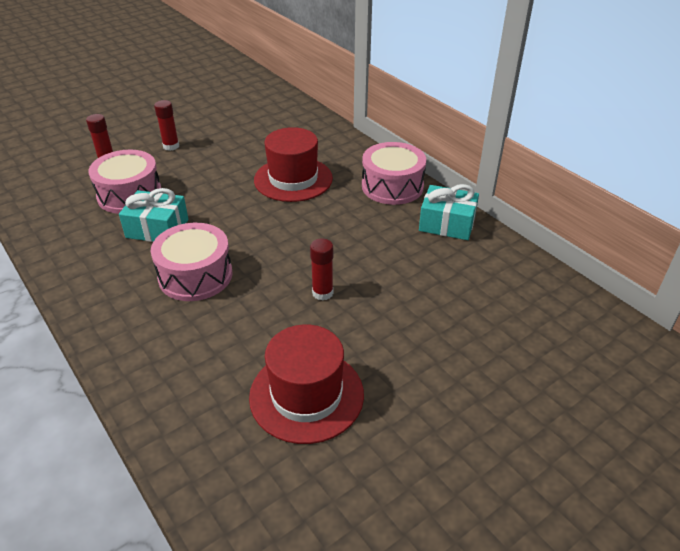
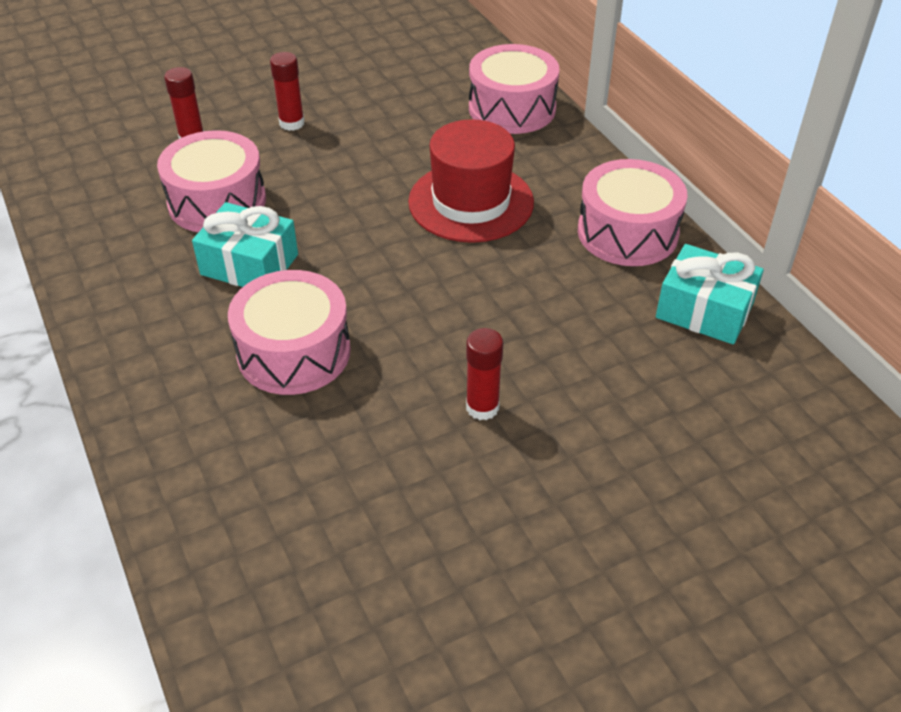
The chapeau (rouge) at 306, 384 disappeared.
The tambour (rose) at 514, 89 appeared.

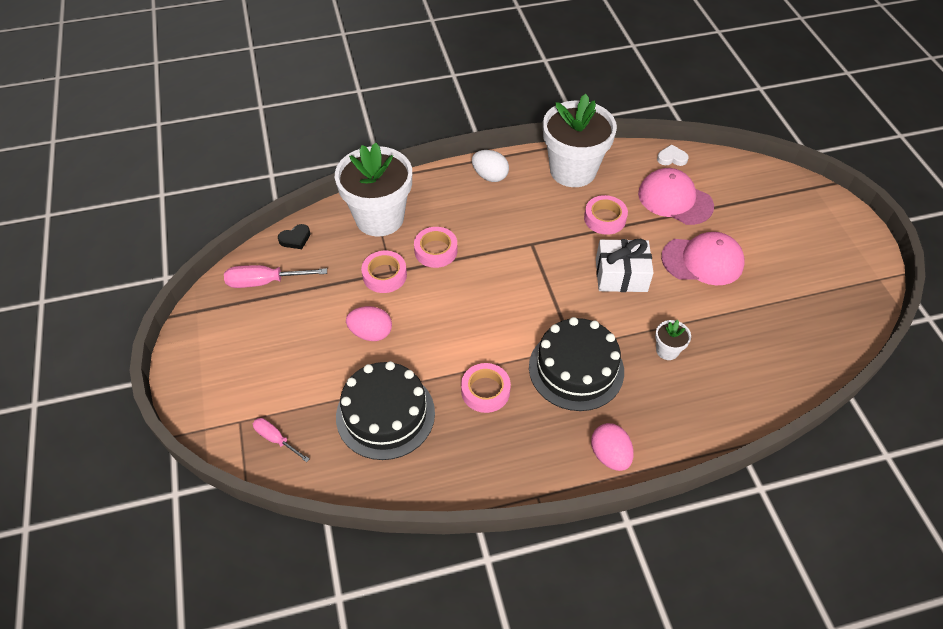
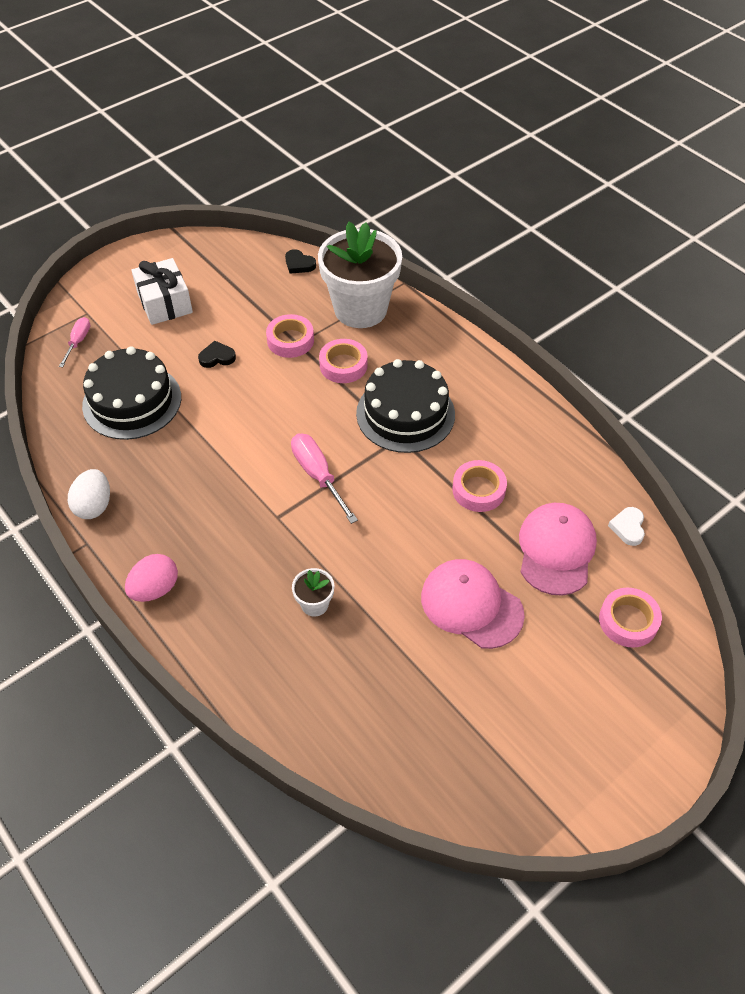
The pot de fleurs (blanc) at 580, 140 disappeared.
The tournevis (rose) moved from 275, 276 to 324, 478.
The ruban adhésif (rose) moved from 486, 388 to 630, 618.
The œuf (blanc) moved from 490, 166 to 89, 494.
The gâteau (noir) moved from 576, 364 to 405, 406.
The cadeau (blanc) moved from 625, 265 to 162, 291.
The œuf (rose) at 369, 323 was replaced by the cœur (noir) at 217, 354.
The cœur (blanc) at 673, 155 turned 150 degrees counterclockwise.
The casquette (rose) at 703, 259 turned 150 degrees clockwise.

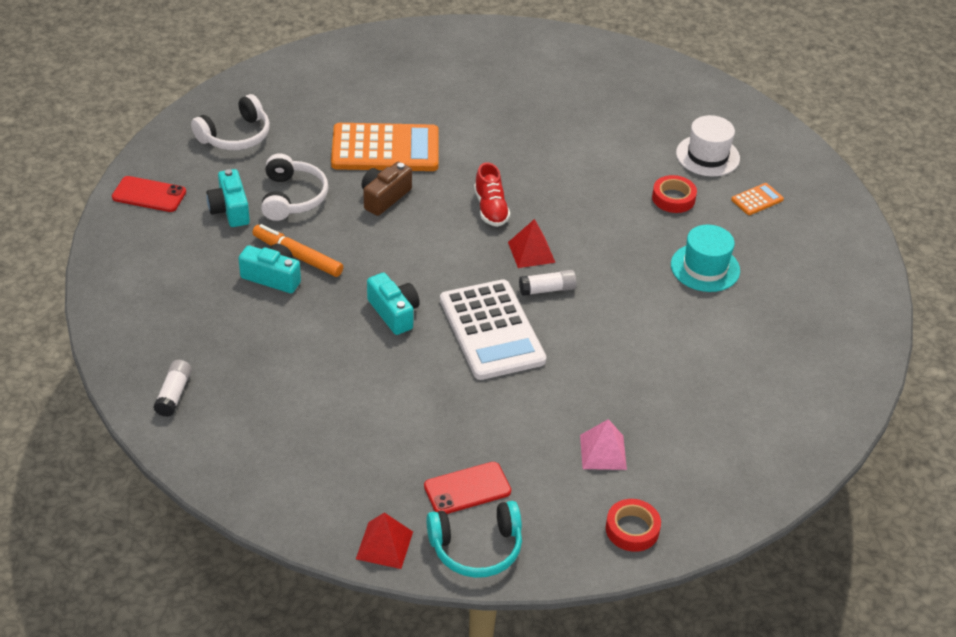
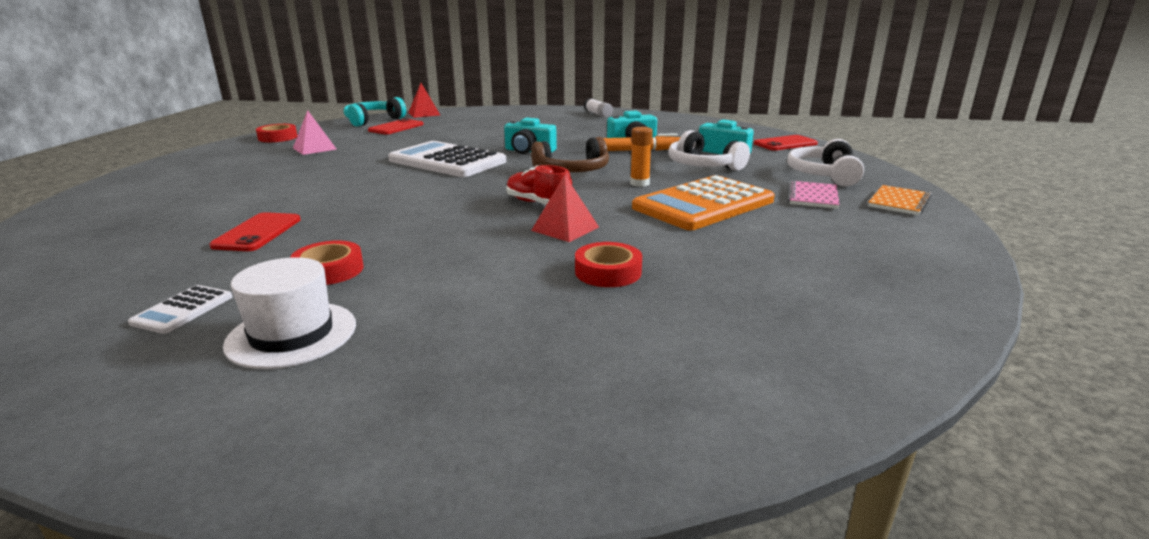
The bâton de colle (blanc) at 548, 283 disappeared.
The casque audio (marron) at 570, 154 appeared.
The ruban adhésif (rouge) at 608, 264 appeared.
The carnet (rose) at 814, 195 appeared.
The carnet (orange) at 900, 200 appeared.
The pyramide (rouge) moved from 532, 243 to 565, 208.
The appareil photo (marron) at 386, 189 was replaced by the bâton de colle (orange) at 641, 157.
The chapeau (turquoise) at 705, 258 was replaced by the téléphone (rouge) at 255, 231.
The calculatrice (orange) at 757, 199 became the calculatrice (blanc) at 180, 309.

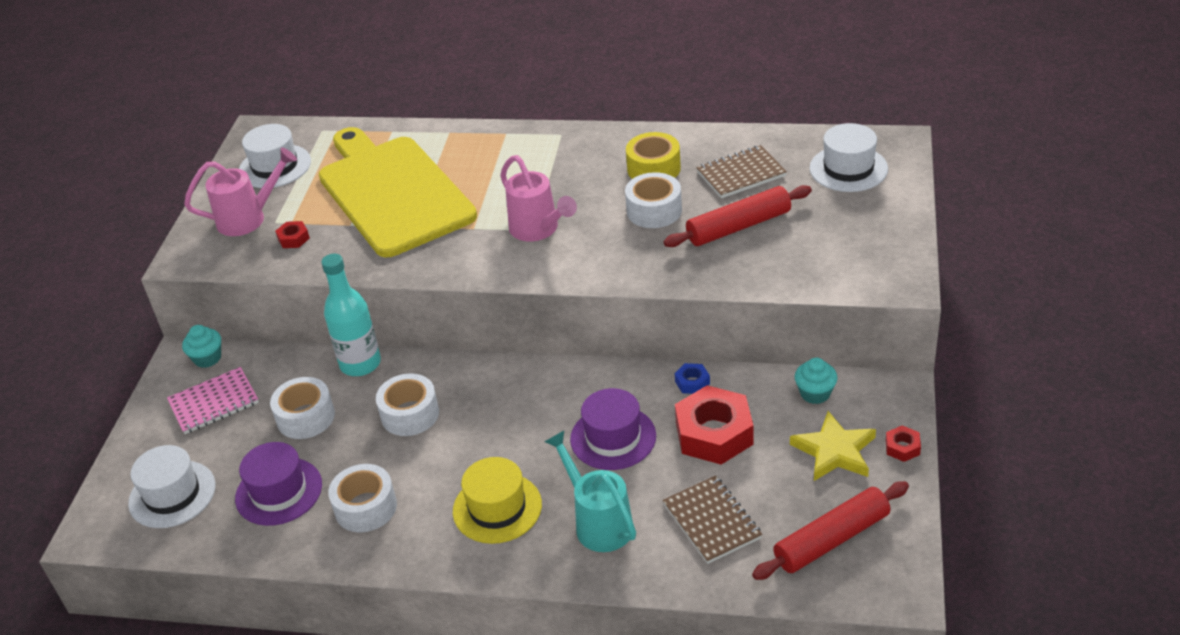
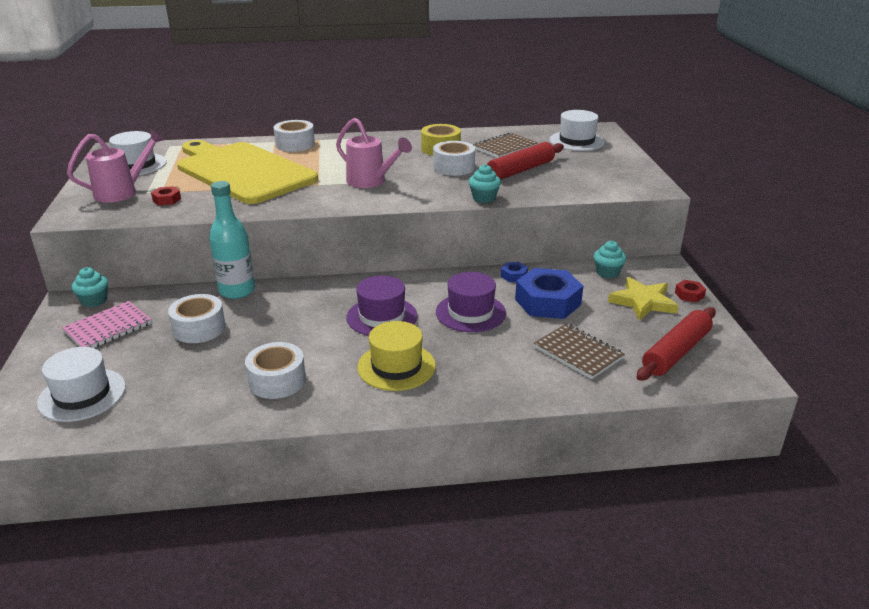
The arrosoir (turquoise) at 590, 491 disappeared.
The muffin (turquoise) at 485, 183 appeared.
The chapeau (violet) moved from 278, 484 to 381, 306.
The ruban adhésif (blanc) moved from 407, 404 to 294, 136.
The écrou (rouge) at 714, 425 became the écrou (bleu) at 549, 293.

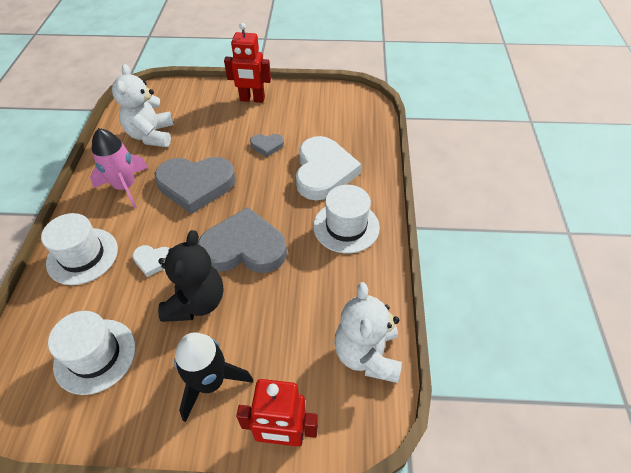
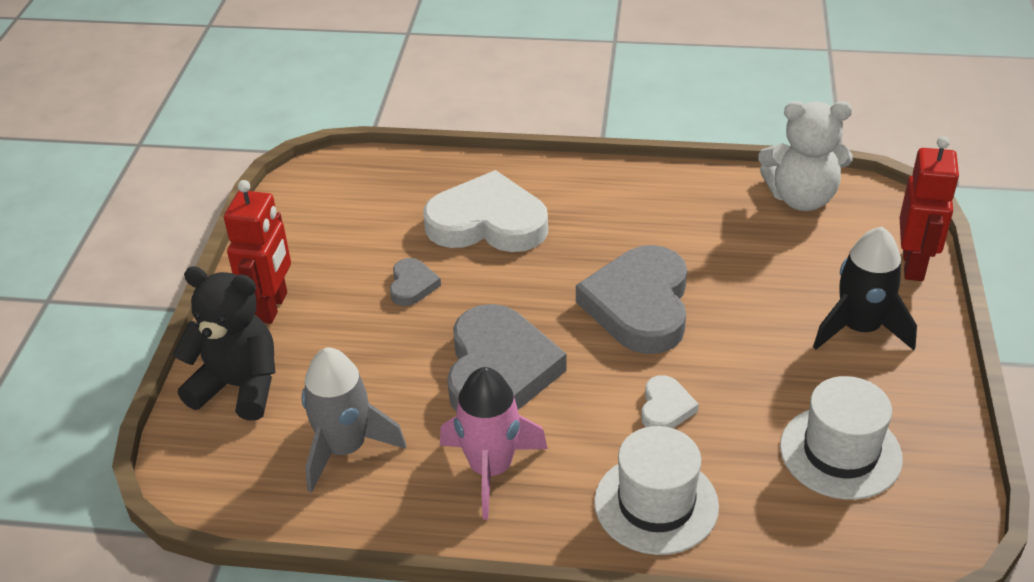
The chapeau (blanc) at 346, 219 disappeared.
The ours en peluche (noir) moved from 191, 276 to 224, 343.
The ours en peluche (blanc) at 143, 105 was replaced by the fusée (gris) at 354, 420.

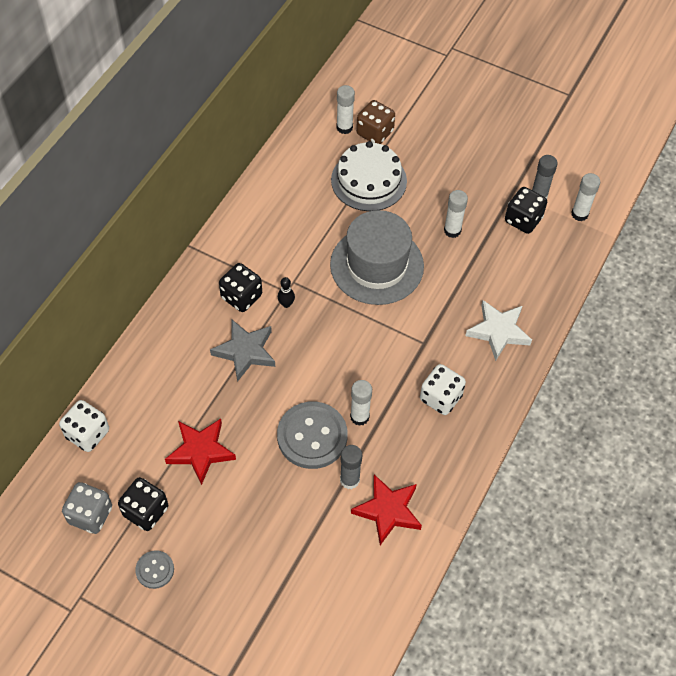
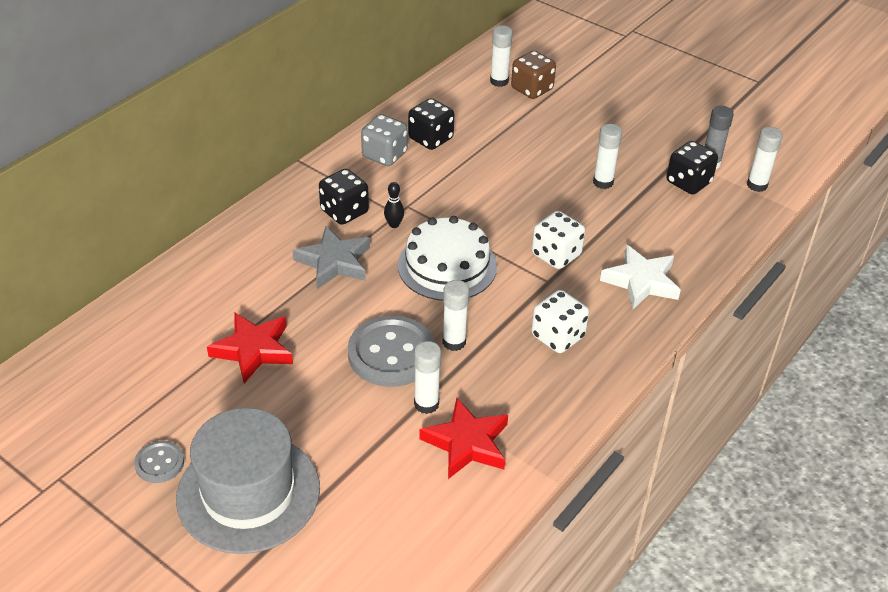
The dé (blanc) moved from 84, 426 to 558, 240.
The dé (gris) moved from 87, 508 to 384, 140.
The dé (noir) moved from 143, 504 to 431, 124.
The chapeau (gris) moved from 377, 257 to 248, 481.
The gâteau (blanc) moved from 369, 176 to 447, 258.
The bâton de colle (gris) at 351, 467 became the bâton de colle (blanc) at 427, 377.

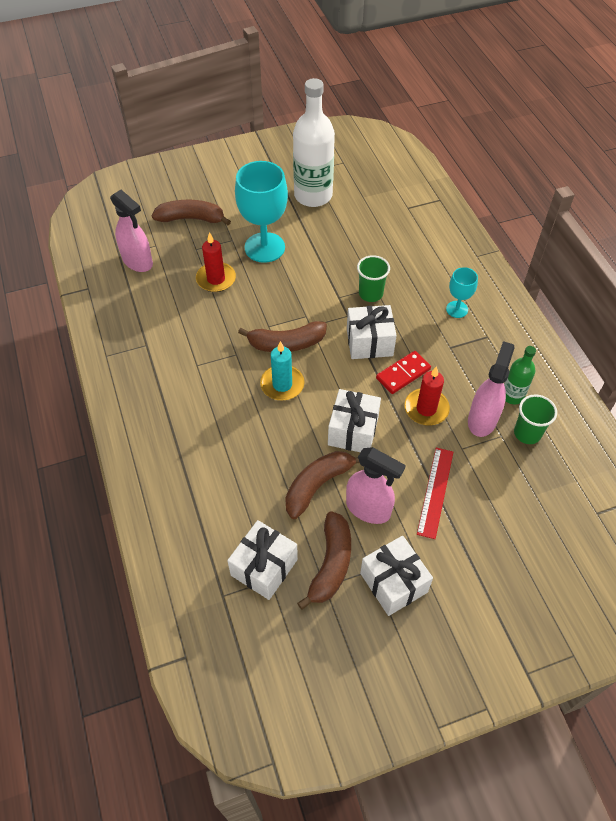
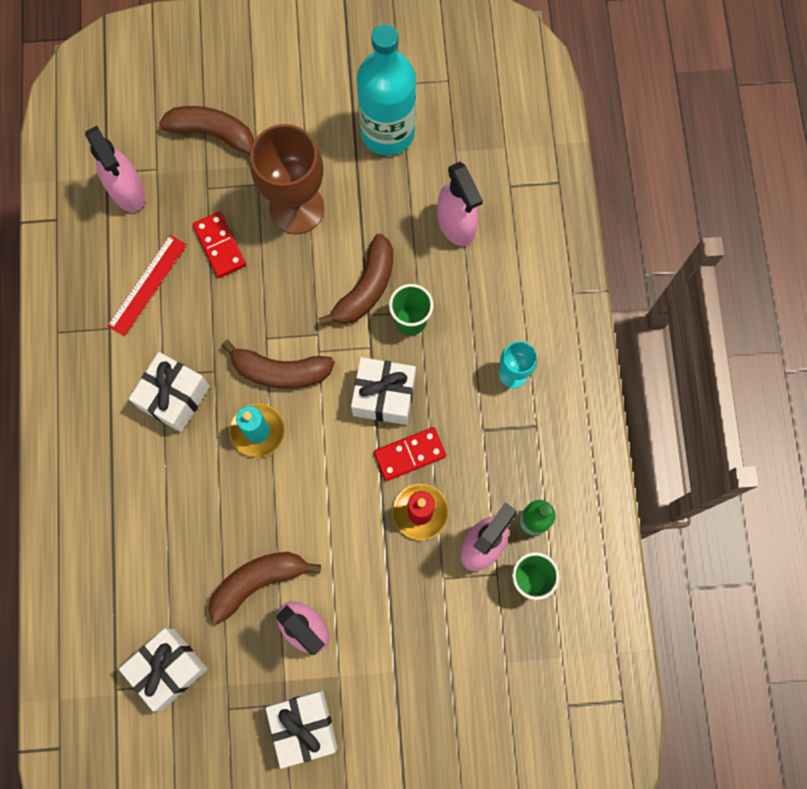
The vaporisateur (rose) at 460, 204 appeared.
The banane (marron) moved from 324, 560 to 355, 280.
The cadeau (blanc) moved from 354, 420 to 169, 392.
The règle (rouge) moved from 435, 493 to 147, 285.
The bougie (rouge) at 216, 262 was replaced by the domino (rouge) at 219, 244.
The verre à pied (turquoise) at 261, 212 became the verre à pied (marron) at 287, 179.
The bouteille (blanc) at 314, 142 became the bouteille (turquoise) at 386, 90.

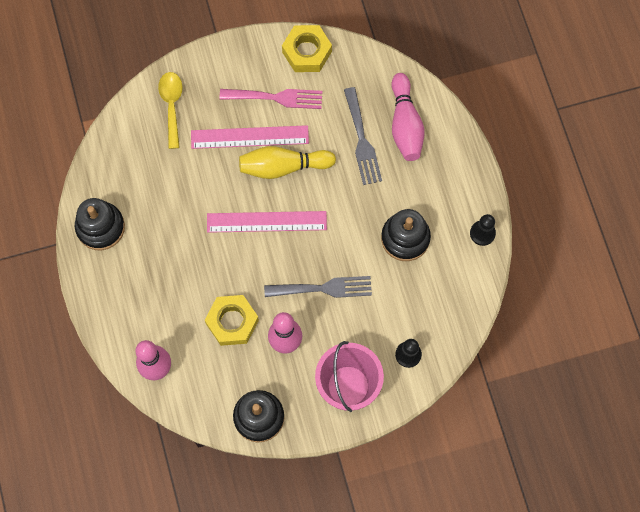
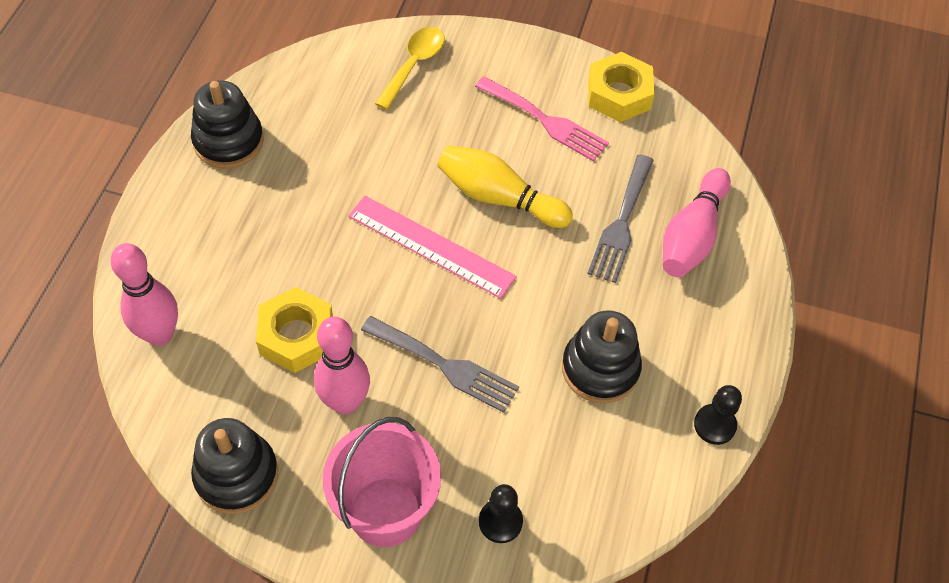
The règle (rose) at 250, 137 disappeared.

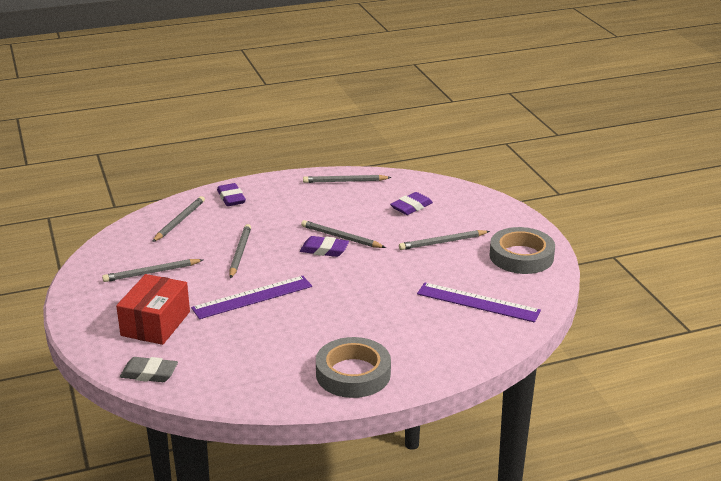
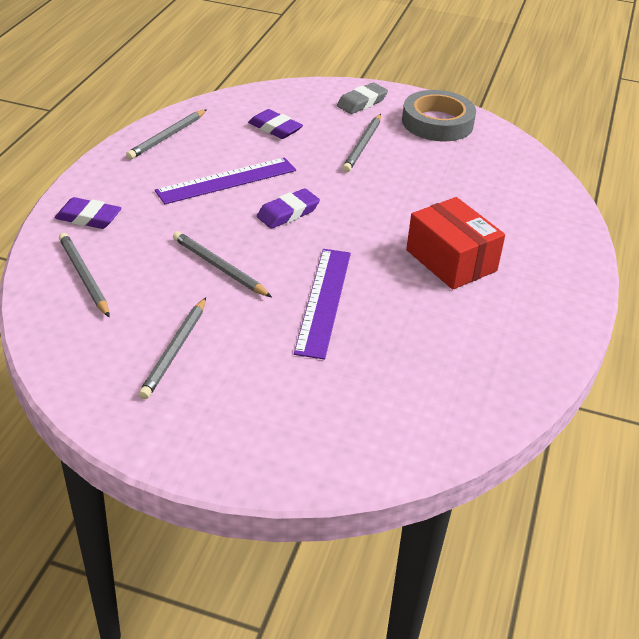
The crayon (gris) at 343, 234 disappeared.
The ruban adhésif (gris) at 353, 367 disappeared.
The boîte (rouge) moved from 153, 309 to 455, 243.
The gomme (gris) moved from 149, 369 to 362, 98.
The règle (violet) moved from 479, 302 to 225, 180.
The gomme (violet) at 411, 203 turned 45 degrees counterclockwise.

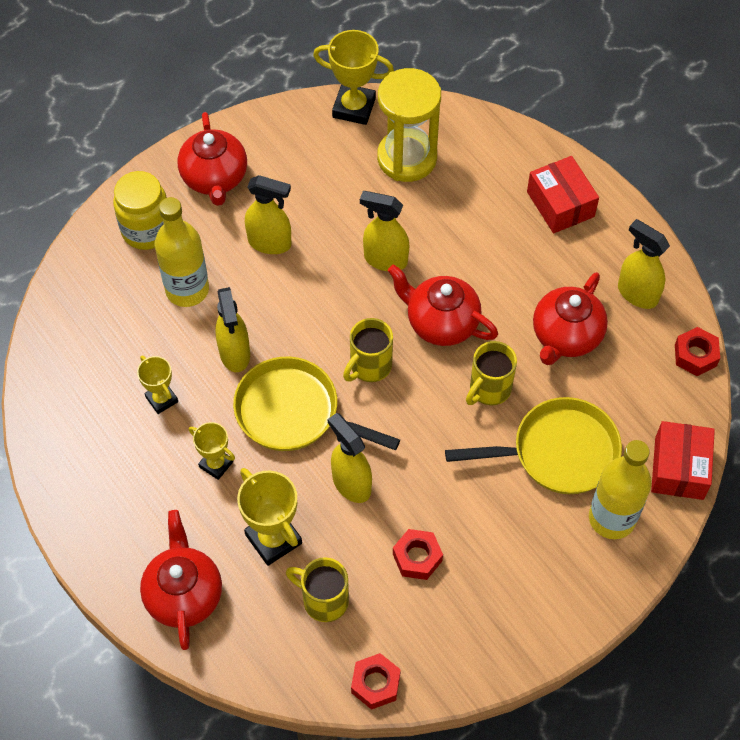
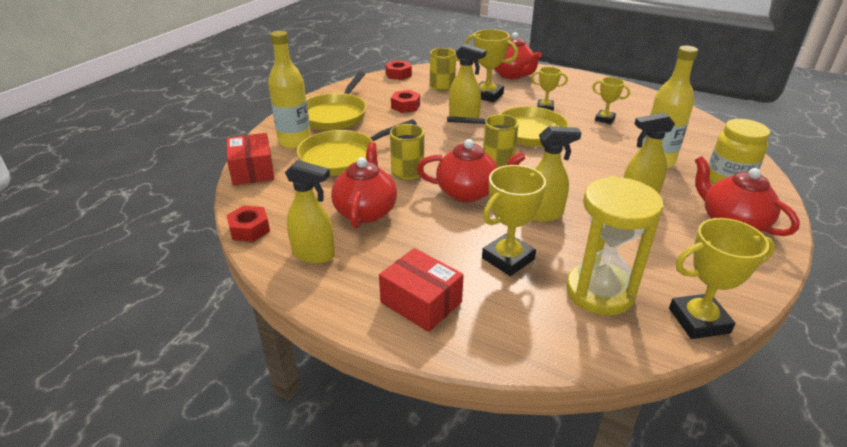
The vaporisateur (jaune) at 232, 329 disappeared.
The poêle (jaune) at 337, 101 appeared.
The trophée (jaune) at 514, 220 appeared.

